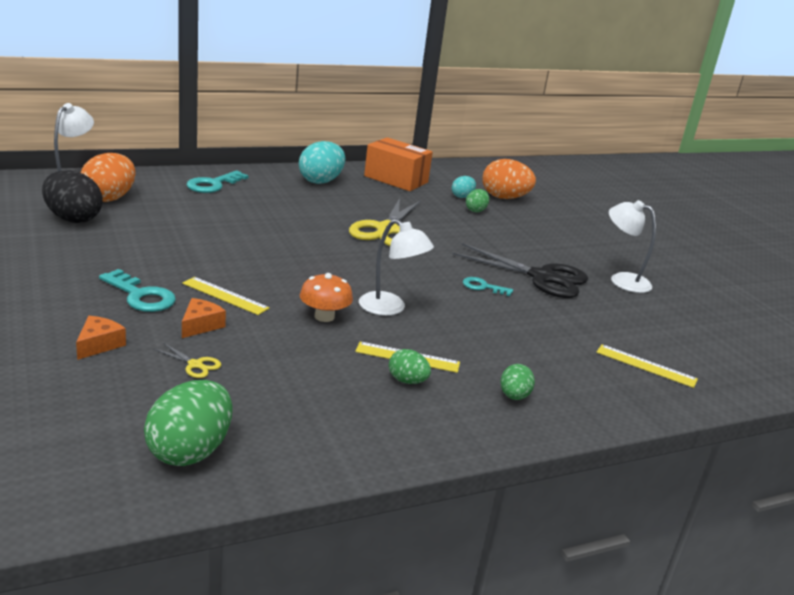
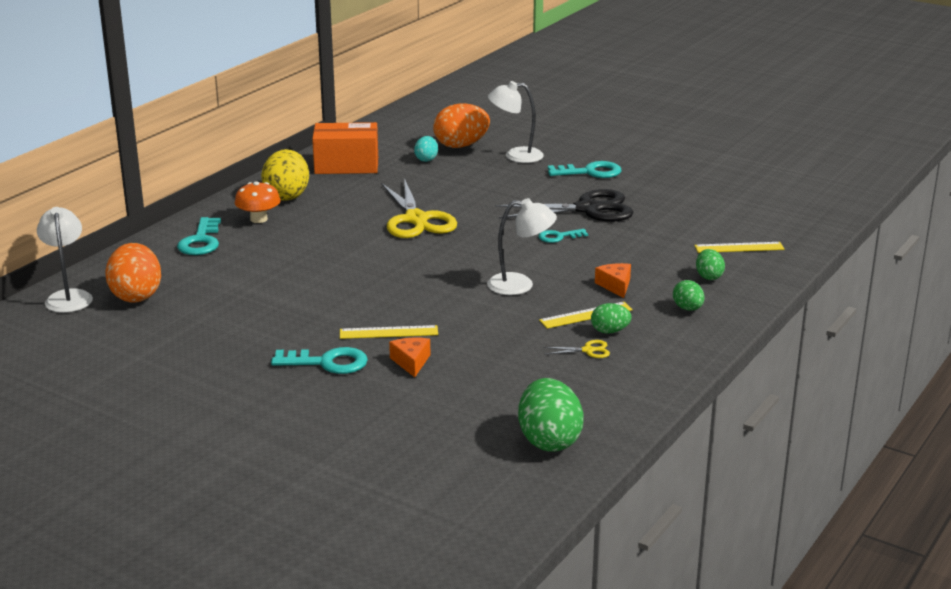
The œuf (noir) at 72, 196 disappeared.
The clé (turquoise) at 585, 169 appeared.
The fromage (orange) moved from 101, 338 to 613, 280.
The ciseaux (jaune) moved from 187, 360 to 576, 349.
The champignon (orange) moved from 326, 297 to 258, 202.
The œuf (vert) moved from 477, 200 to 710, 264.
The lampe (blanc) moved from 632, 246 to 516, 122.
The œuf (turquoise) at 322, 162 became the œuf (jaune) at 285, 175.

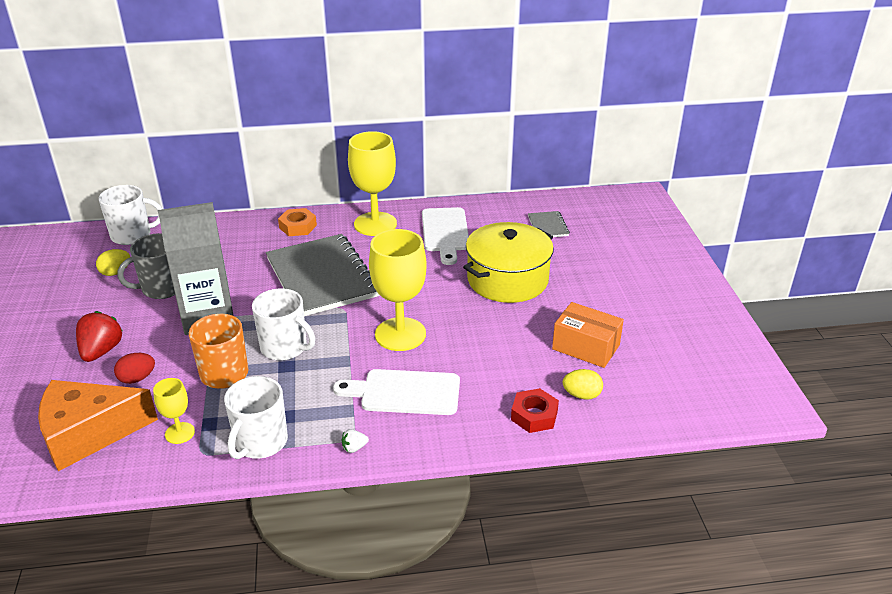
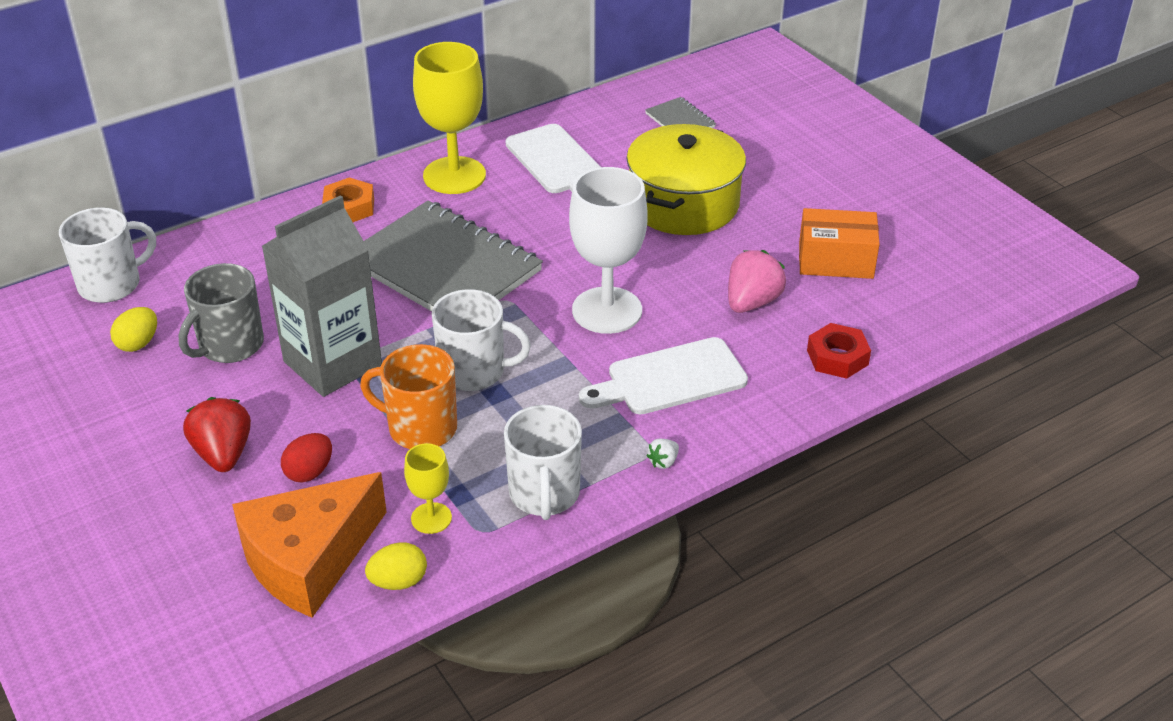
The fraise (rose) at 757, 281 appeared.
The œuf (jaune) moved from 583, 384 to 396, 566.
The verre à pied (jaune) at 398, 290 became the verre à pied (blanc) at 608, 250.

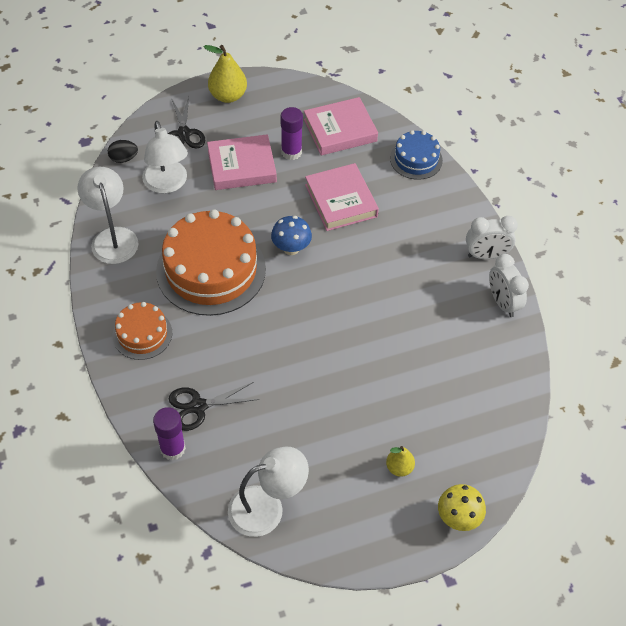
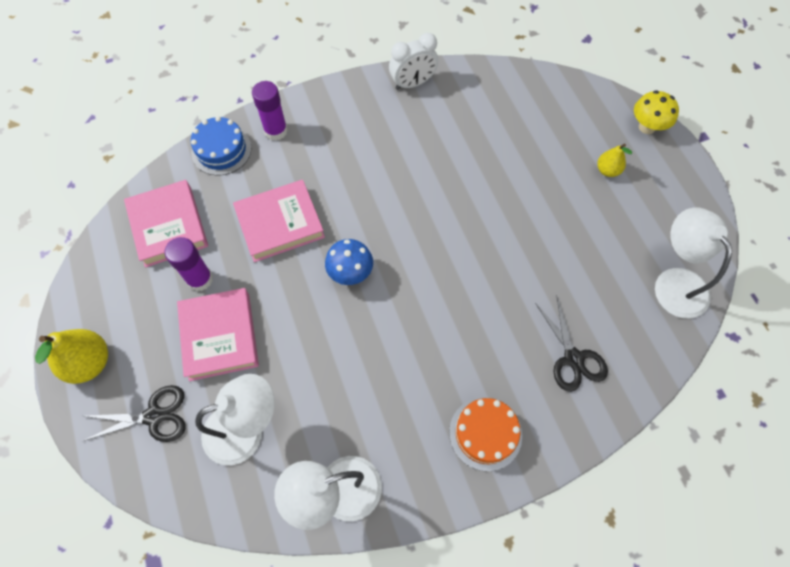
The œuf (noir) at 123, 151 disappeared.
The gâteau (orange) at 211, 262 disappeared.
The réveil (blanc) at 492, 237 disappeared.
The bâton de colle (violet) moved from 169, 433 to 270, 111.

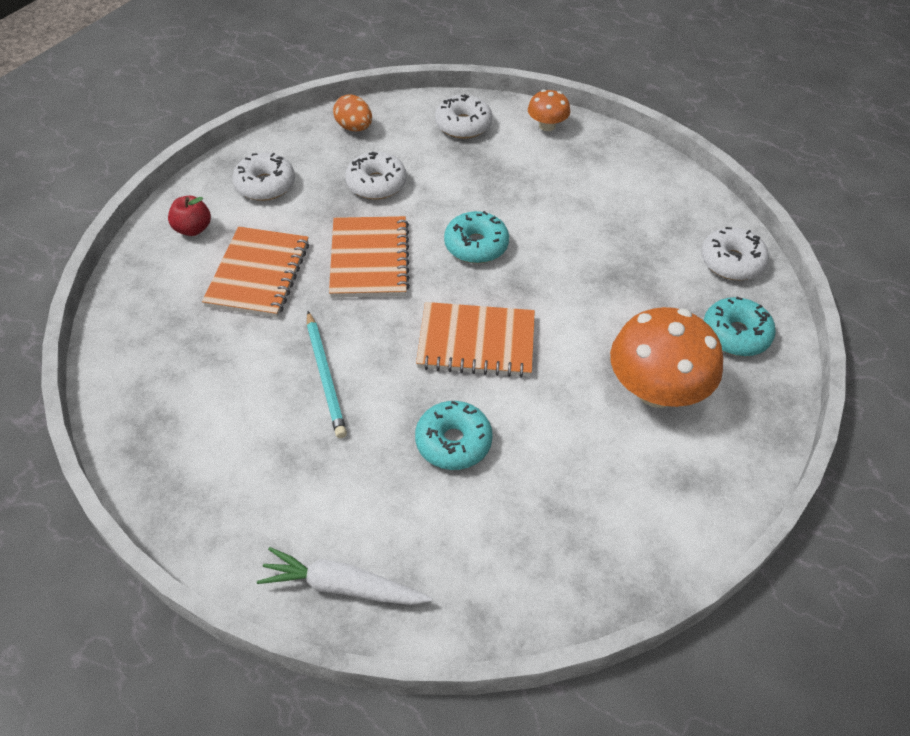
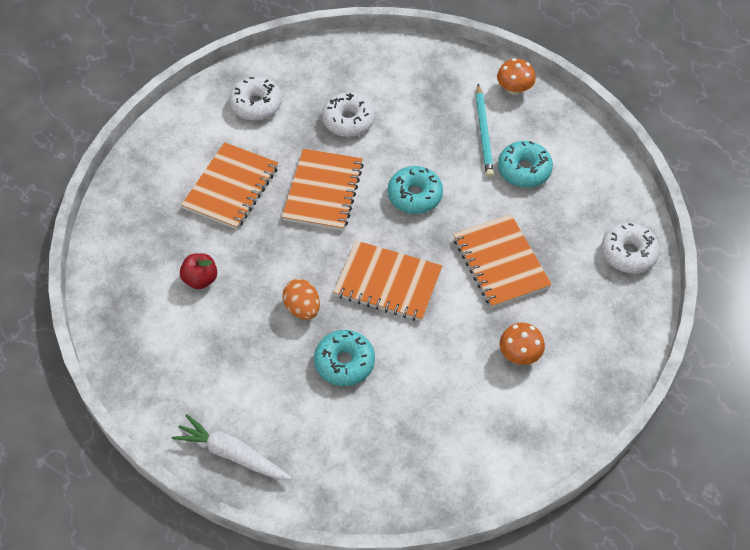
The beignet (blanc) at 463, 116 disappeared.
The carnet (orange) at 502, 261 appeared.
The pomme (rouge) moved from 189, 216 to 198, 271.
The crayon (turquoise) moved from 327, 374 to 485, 131.
The œuf (orange) moved from 352, 113 to 301, 299.
The beignet (turquoise) moved from 740, 326 to 525, 164.
The champignon (orange) at 666, 357 changed to 0.51 times the size.

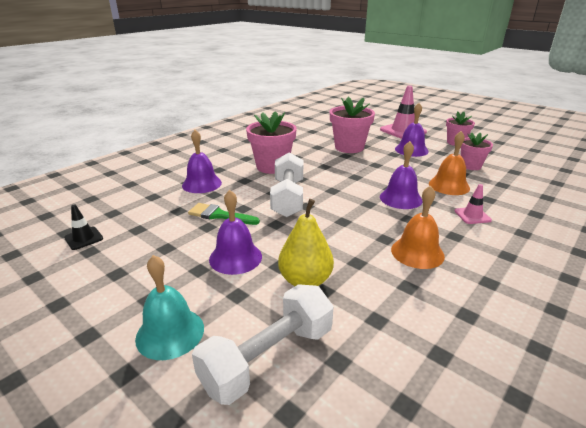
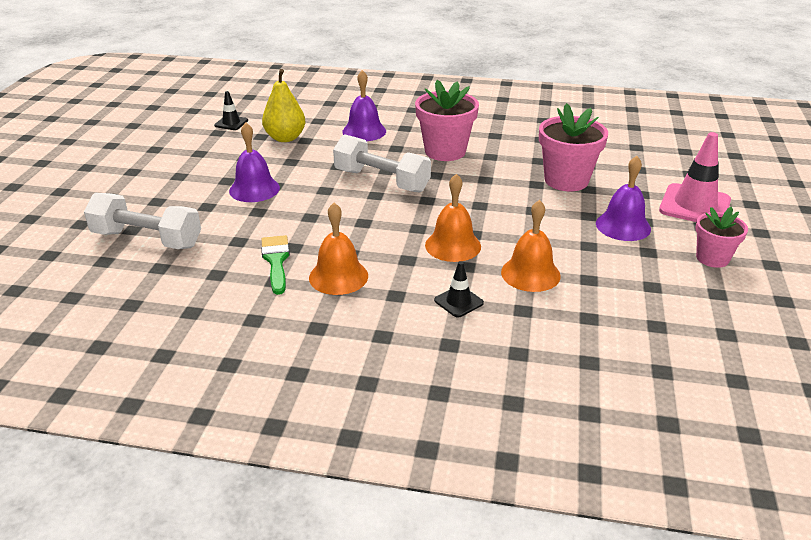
The cloche (turquoise) at 169, 307 disappeared.
The pot de fleurs (rose) at 476, 151 disappeared.
The pinceau (vert) moved from 224, 214 to 275, 265.
The poire (jaune) moved from 306, 242 to 284, 105.
The cloche (violet) at 401, 175 became the cloche (orange) at 453, 218.
The cône de chantier (rose) at 473, 204 became the cône de chantier (noir) at 459, 289.
The haltère (blanc) at 286, 184 turned 60 degrees clockwise.

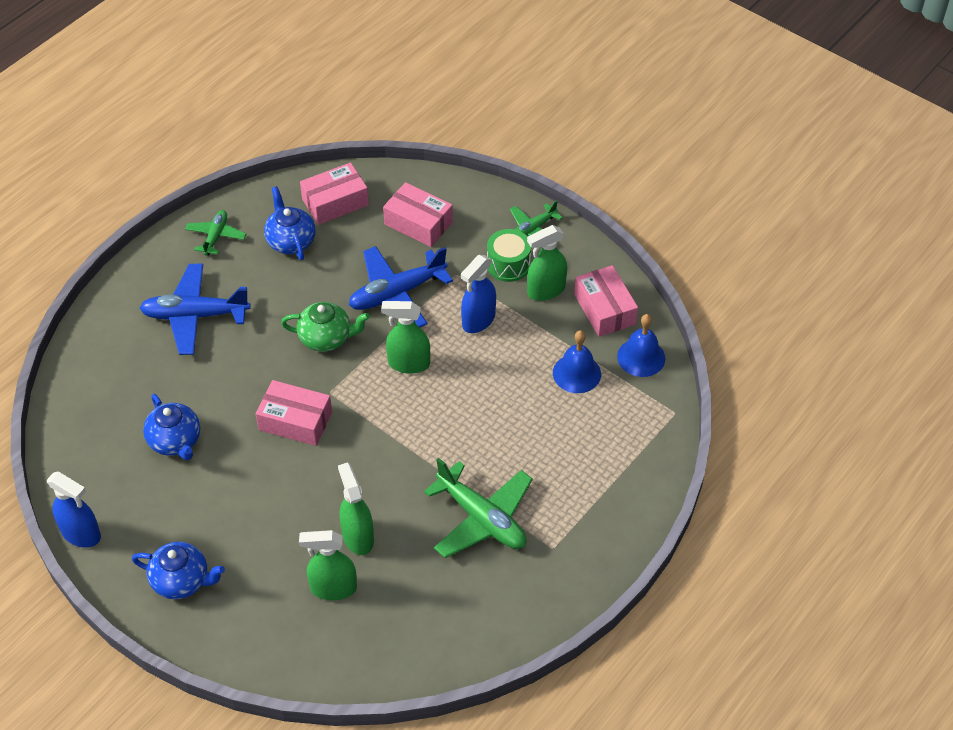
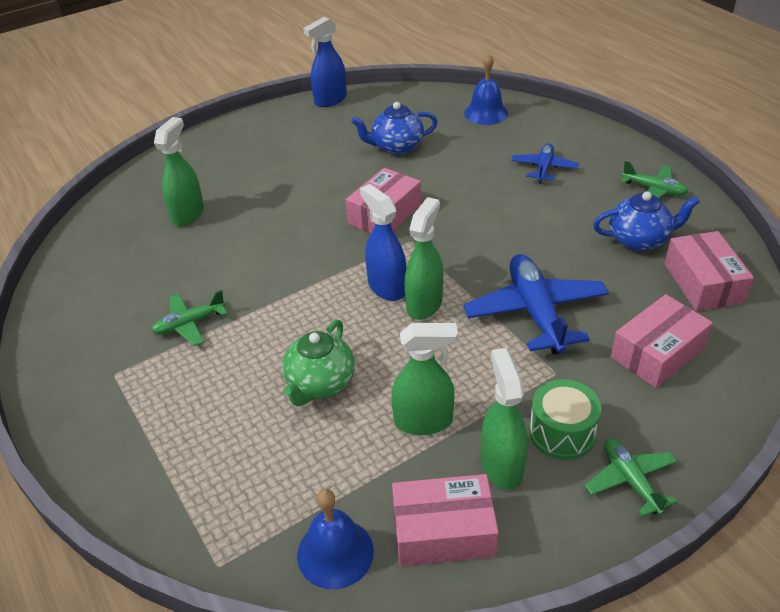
The théière (bleu) at 178, 570 disappeared.
The théière (vert) moved from 325, 327 to 318, 362.
The vaporisateur (vert) moved from 356, 508 to 424, 379.
The vaporisateur (bleu) moved from 478, 294 to 383, 242.
The cloche (bleu) moved from 577, 361 to 486, 89.
The avion (bleu) at 195, 309 changed to 0.56 times the size.
The avion (vert) at 478, 508 changed to 0.56 times the size.

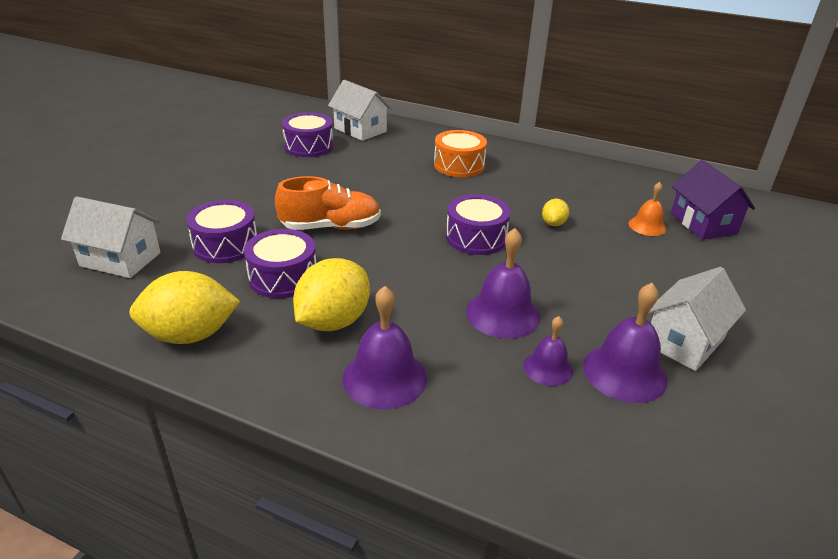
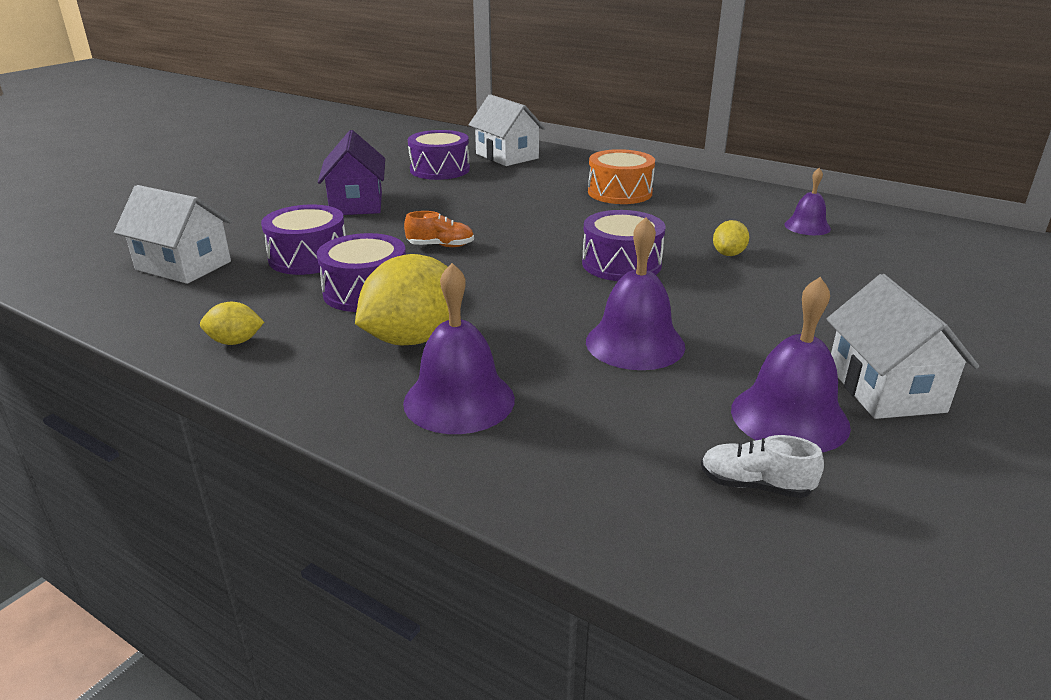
The cloche (orange) at 647, 209 disappeared.
The chaussure (blanc) at 762, 466 appeared.
The cloche (violet) moved from 548, 351 to 807, 201.
The maison (violet) moved from 713, 200 to 351, 172.
The maison (blanc) at 697, 319 turned 60 degrees counterclockwise.
The citron (jaune) at 184, 307 changed to 0.49 times the size.
The chaussure (orange) at 328, 203 changed to 0.54 times the size.

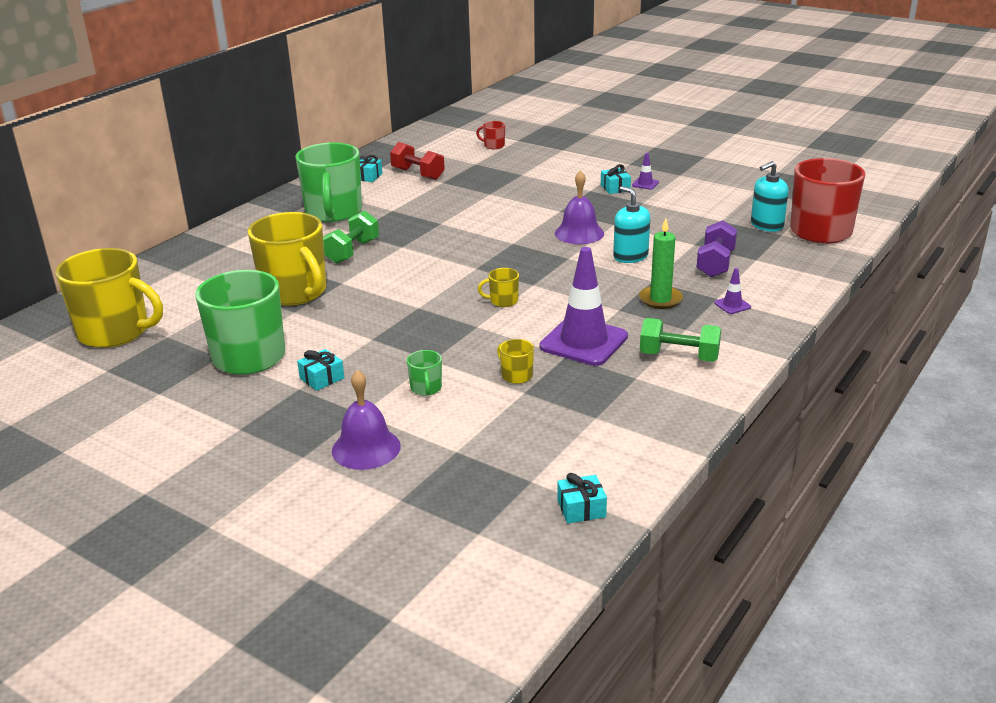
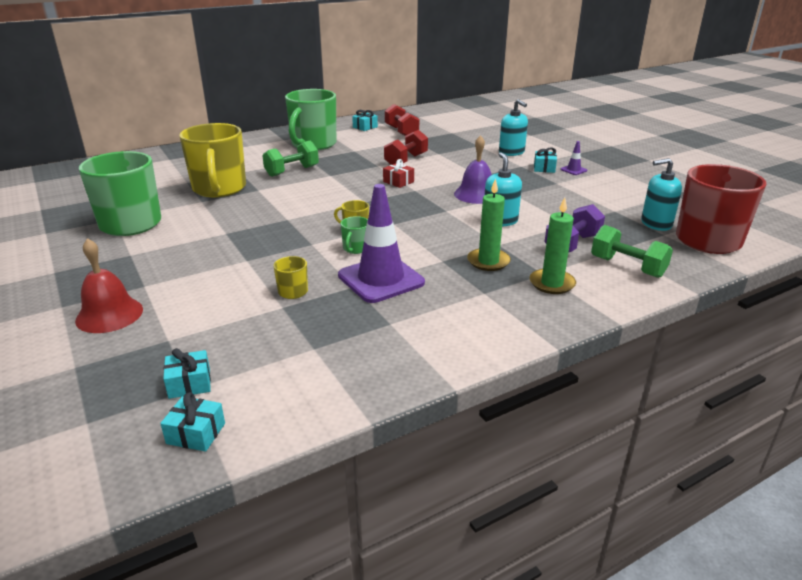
The tasse (jaune) at 109, 298 disappeared.
The tasse (rouge) at 490, 135 disappeared.
The cadeau (rouge) at 398, 173 appeared.
The haltère (rouge) at 406, 147 appeared.
The distributeur de savon (turquoise) at 513, 127 appeared.
The cadeau (turquoise) moved from 320, 370 to 187, 373.
The tasse (vert) moved from 424, 373 to 354, 235.
The haltère (vert) moved from 680, 340 to 632, 251.
The cône de chantier (violet) at 732, 291 was replaced by the bougie (vert) at 553, 245.
The cloche (violet) at 366, 420 became the cloche (rouge) at 109, 285.

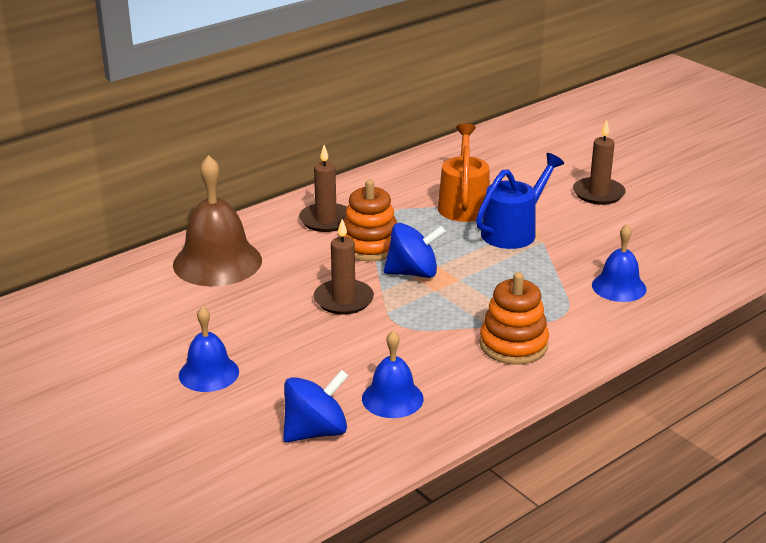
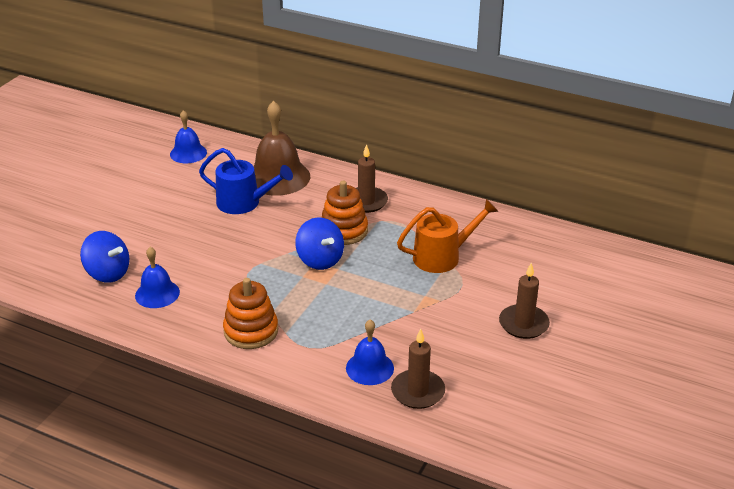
The cloche (bleu) moved from 209, 349 to 188, 136.
The bougie (marron) moved from 344, 267 to 418, 369.
The arrosoir (bleu) moved from 520, 201 to 246, 181.

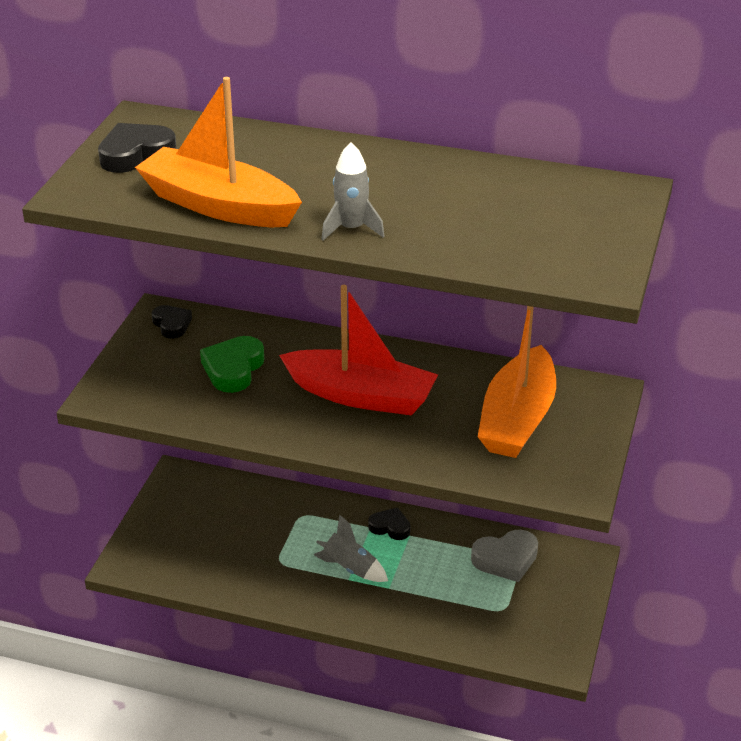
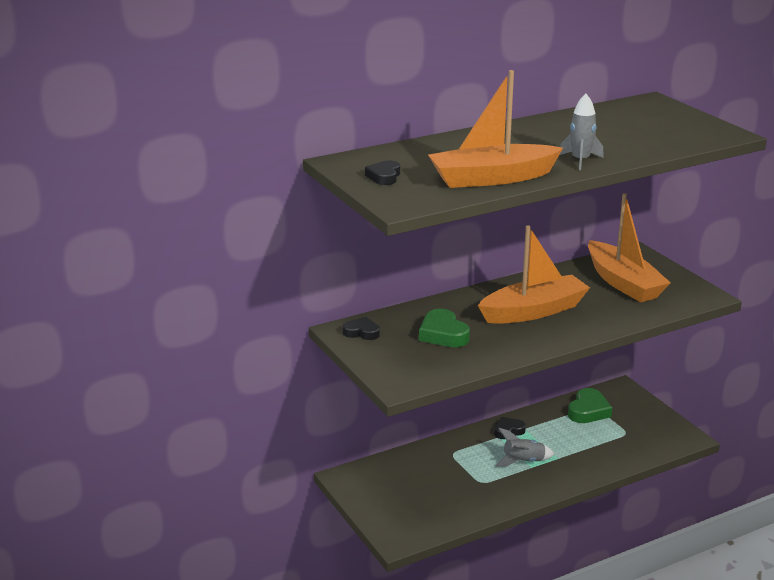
The bateau (rouge) at 358, 350 became the bateau (orange) at 534, 274.
The cœur (gris) at 504, 556 became the cœur (vert) at 590, 405.
The cœur (noir) at 137, 148 changed to 0.65 times the size.

